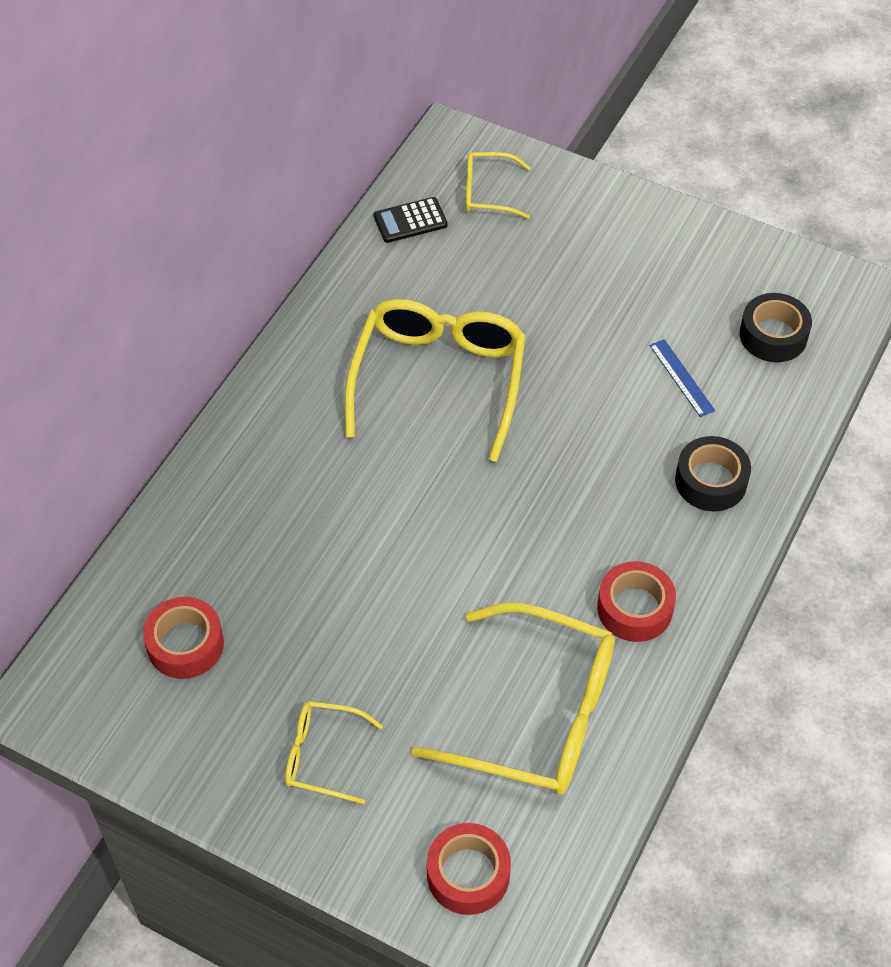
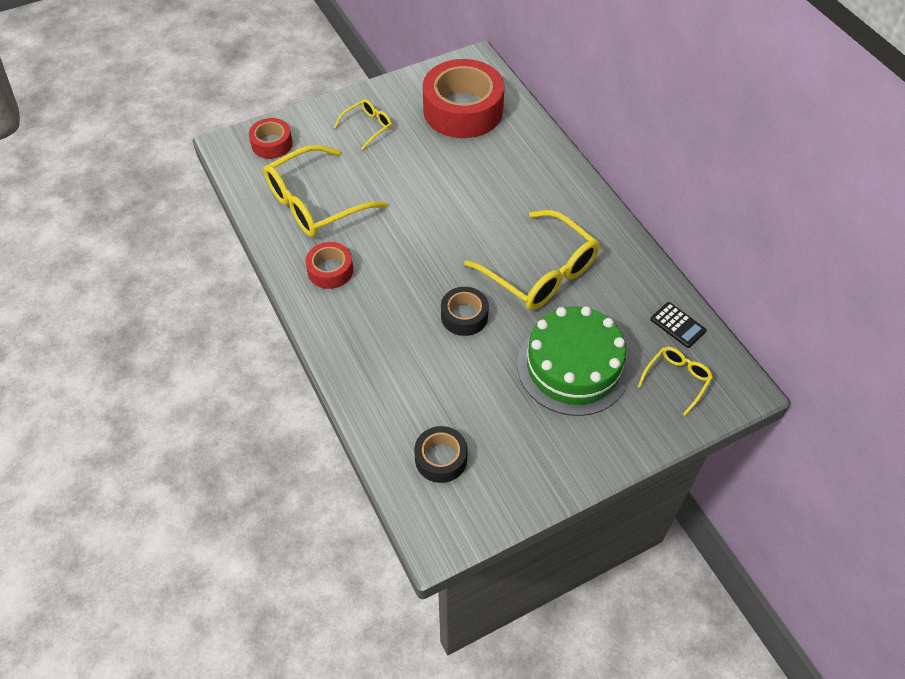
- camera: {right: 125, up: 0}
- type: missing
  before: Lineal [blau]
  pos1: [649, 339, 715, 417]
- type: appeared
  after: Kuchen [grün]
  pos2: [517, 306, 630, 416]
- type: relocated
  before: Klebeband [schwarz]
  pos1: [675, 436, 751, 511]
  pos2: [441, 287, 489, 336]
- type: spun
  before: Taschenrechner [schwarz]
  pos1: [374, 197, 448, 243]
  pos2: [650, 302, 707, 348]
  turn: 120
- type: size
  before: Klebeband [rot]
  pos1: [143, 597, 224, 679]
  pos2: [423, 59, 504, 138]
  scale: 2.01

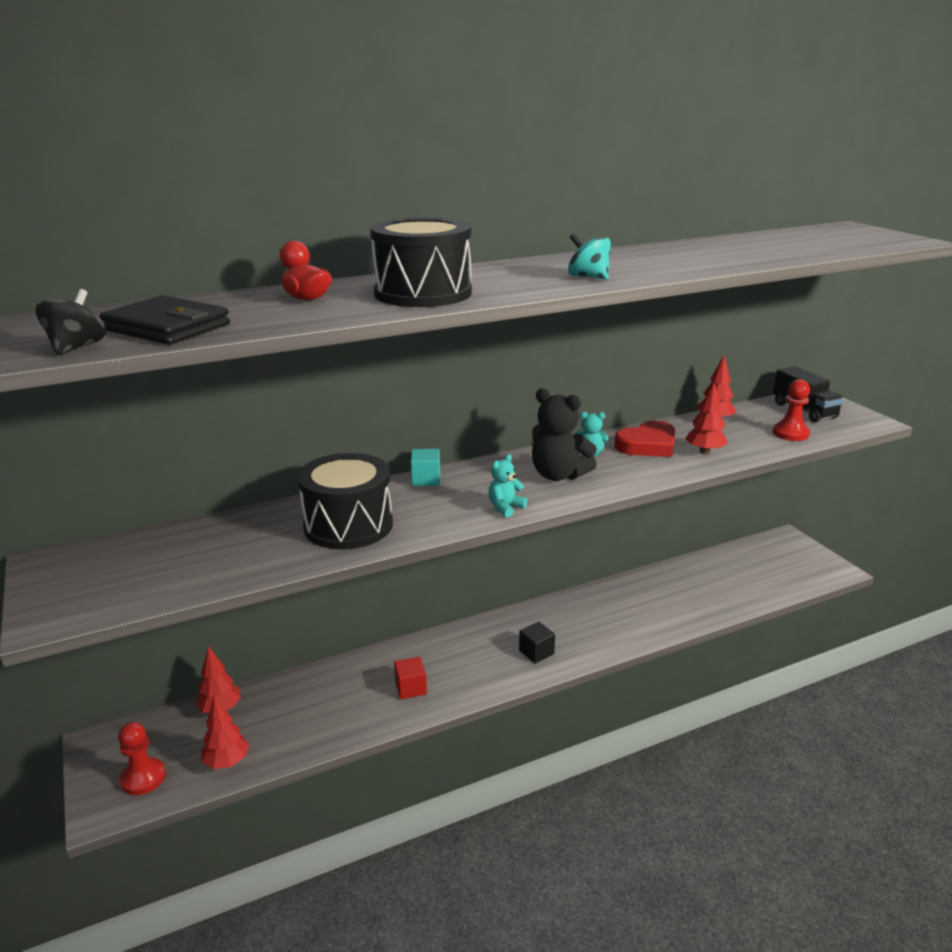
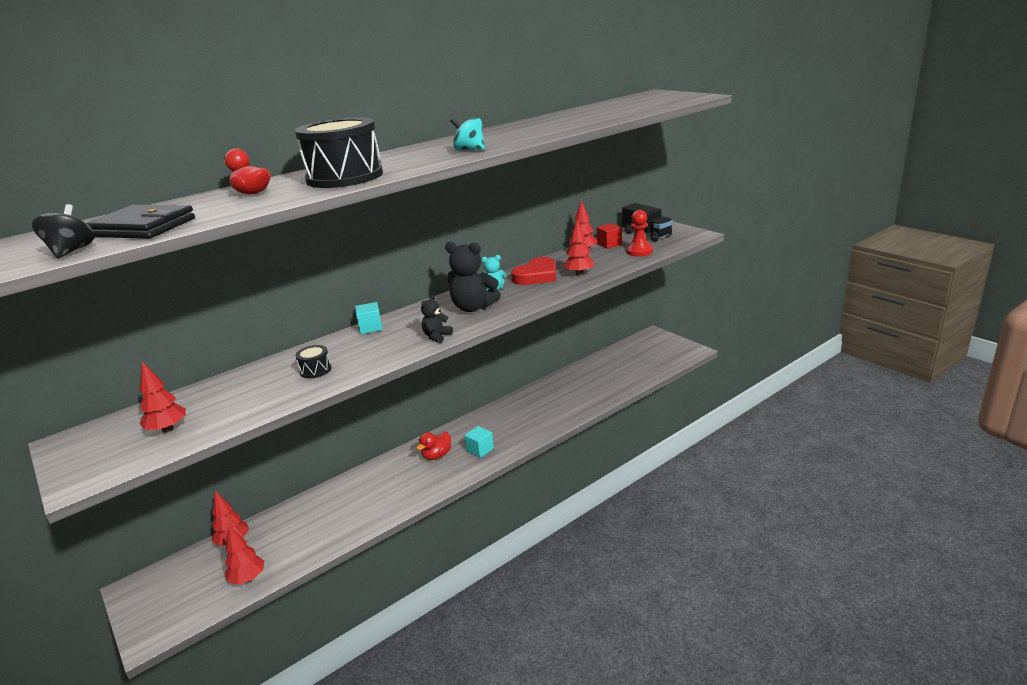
- camera: {right: -10, up: 0}
- type: missing
  before: Bauer [rot]
  pos1: [118, 722, 166, 795]
- type: appeared
  after: Baum [rot]
  pos2: [139, 361, 186, 433]
- type: appeared
  after: Ente [rot]
  pos2: [416, 432, 451, 460]
- type: relocated
  before: Kubus [rot]
  pos1: [394, 657, 427, 699]
  pos2: [597, 223, 622, 249]
- type: colour
  before: Teddybär [türkis]
  after: Teddybär [schwarz]
  pos1: [489, 454, 527, 518]
  pos2: [421, 295, 453, 343]
- type: colour
  before: Kubus [schwarz]
  after: Kubus [türkis]
  pos1: [519, 622, 555, 664]
  pos2: [464, 426, 494, 458]
- type: size
  before: Trommel [schwarz]
  pos1: [298, 453, 393, 549]
  pos2: [295, 345, 331, 378]
  scale: 0.44

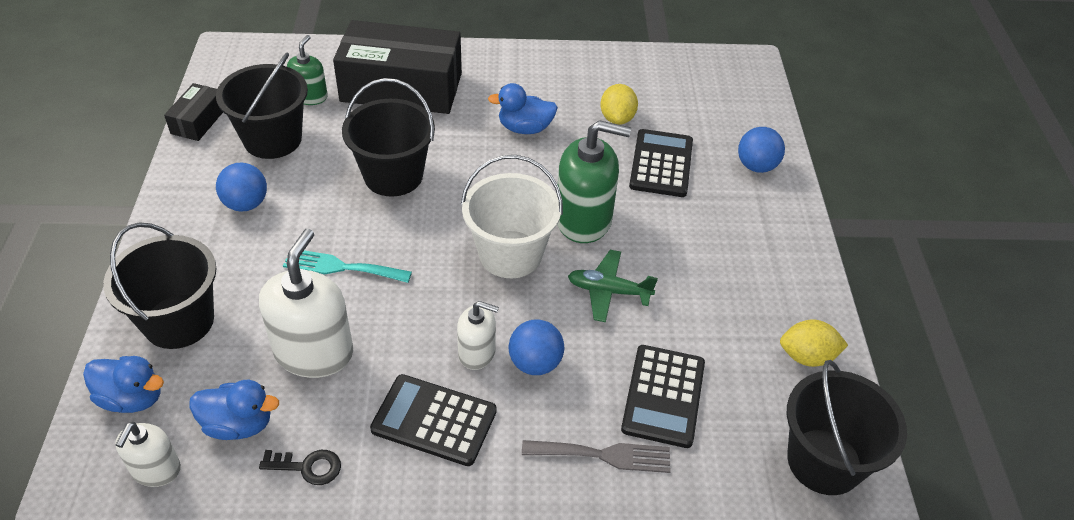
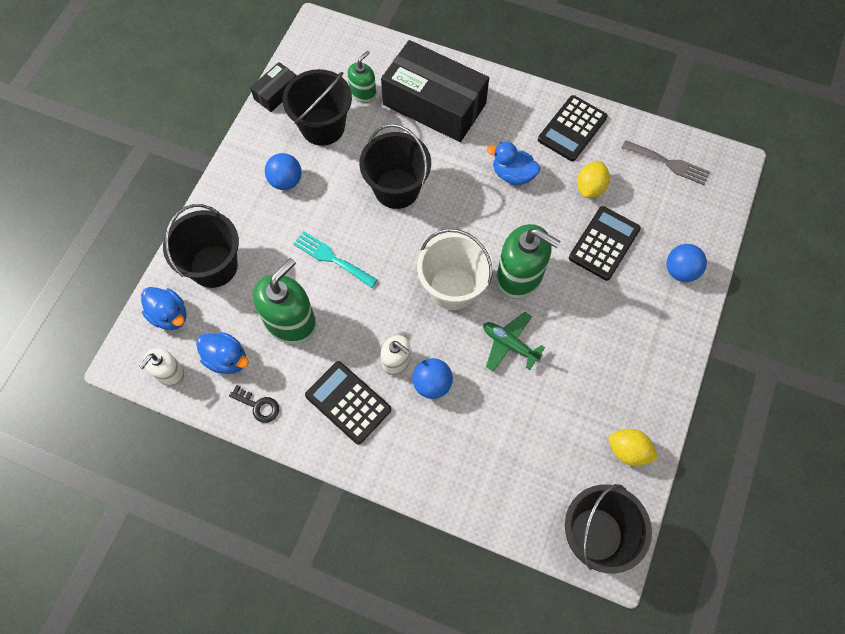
- camera: {right: 25, up: 20}
- type: relocated
  before: Gabel [grau]
  pos1: [522, 440, 670, 473]
  pos2: [622, 140, 710, 185]
- type: relocated
  before: Taschenrechner [schwarz]
  pos1: [621, 345, 705, 448]
  pos2: [538, 95, 607, 161]
- type: colour
  before: Seifenspender [weiß]
  after: Seifenspender [grün]
  pos1: [259, 229, 353, 378]
  pos2: [253, 258, 316, 344]

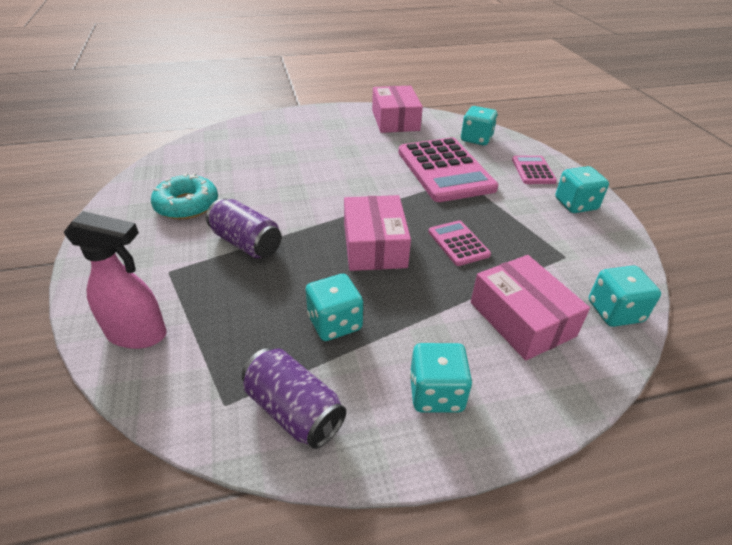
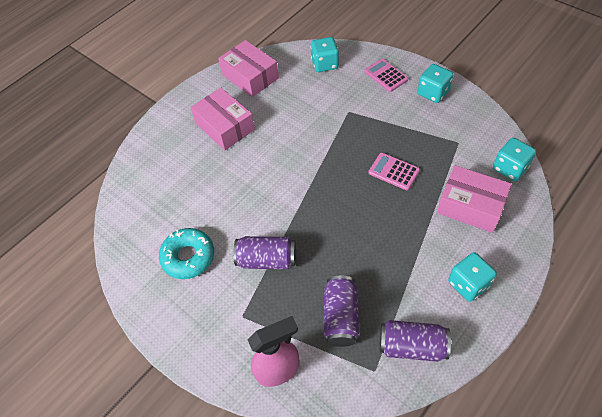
- camera: {right: -30, up: 15}
- type: missing
  before: Spielwürfel [türkis]
  pos1: [306, 274, 363, 341]
- type: missing
  before: Taschenrechner [rosa]
  pos1: [398, 138, 498, 202]
- type: appeared
  after: Dose [lila]
  pos2: [324, 276, 359, 347]
- type: relocated
  before: Schachtel [rosa]
  pos1: [344, 195, 411, 271]
  pos2: [190, 88, 255, 150]

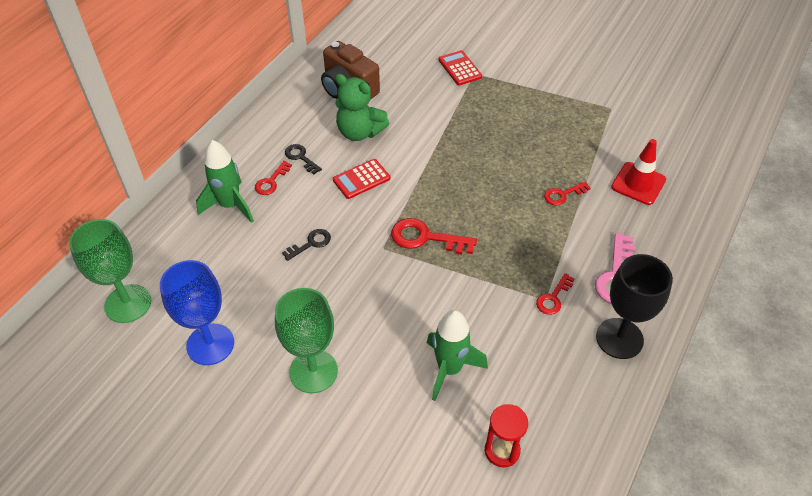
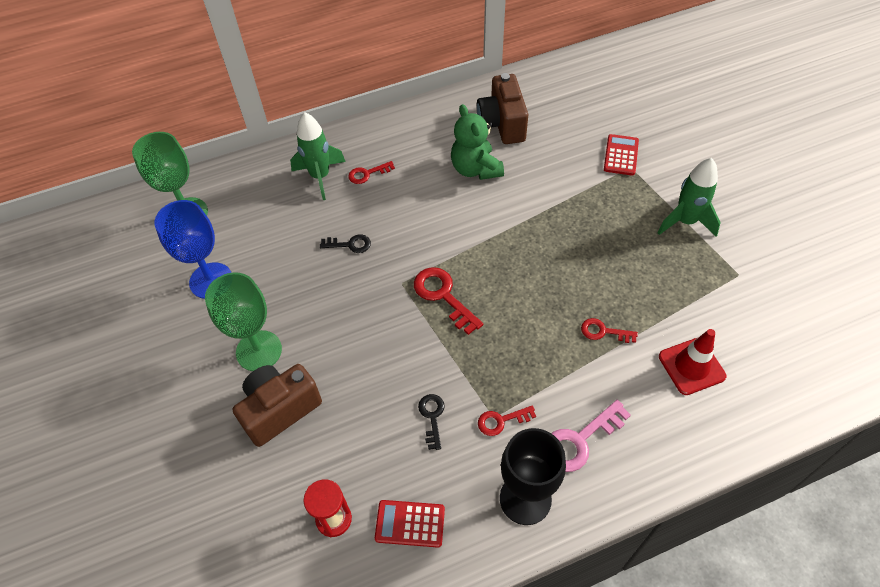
- camera: {right: 40, up: 5}
- type: appeared
  after: Kamera [braun]
  pos2: [233, 364, 322, 447]
- type: relocated
  before: Schlüssel [schwarz]
  pos1: [285, 144, 322, 174]
  pos2: [418, 394, 445, 450]
- type: relocated
  before: Taschenrechner [rot]
  pos1: [333, 159, 390, 199]
  pos2: [375, 500, 445, 548]
- type: relocated
  before: Rakete [grün]
  pos1: [427, 310, 488, 401]
  pos2: [658, 158, 721, 237]

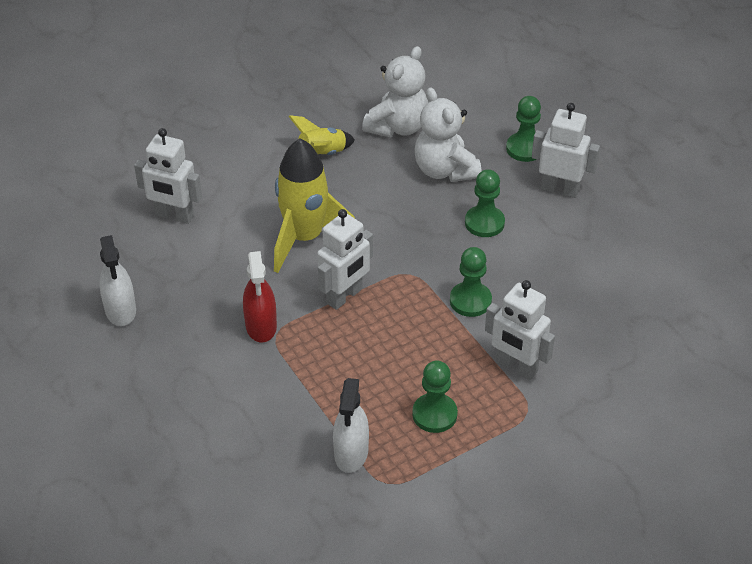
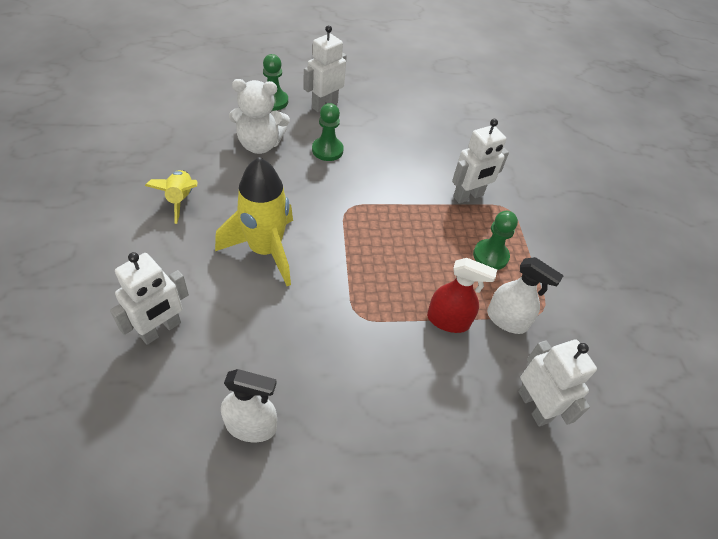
- camera: {right: -70, up: 5}
- type: missing
  before: Teddybär [weiß]
  pos1: [362, 46, 428, 138]
- type: missing
  before: Bauer [grün]
  pos1: [450, 247, 492, 317]
- type: relocated
  before: Sprühflasche [rot]
  pos1: [243, 251, 277, 342]
  pos2: [427, 258, 497, 333]
- type: relocated
  before: Roboter [weiß]
  pos1: [317, 209, 373, 310]
  pos2: [518, 340, 597, 427]

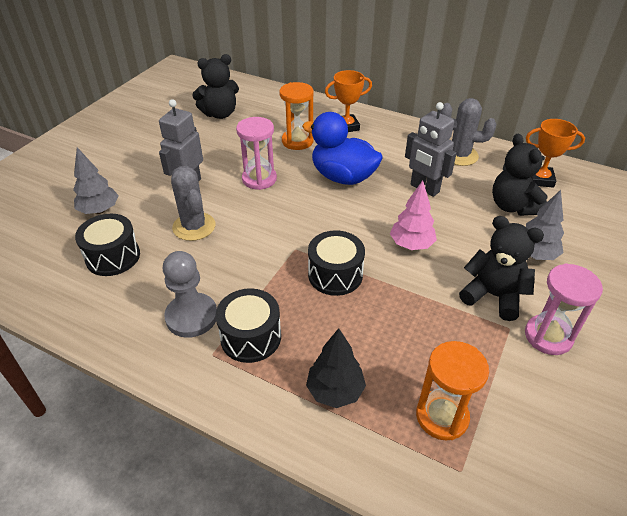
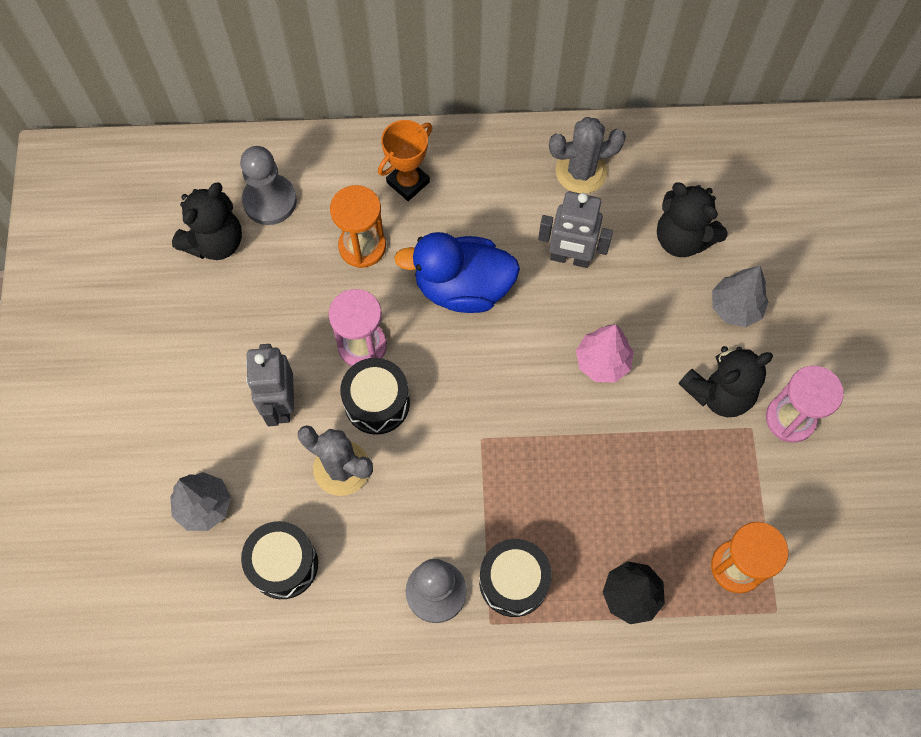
- camera: {right: -30, up: 25}
- type: missing
  before: Pokal [orange]
  pos1: [526, 119, 585, 188]
- type: appeared
  after: Bauer [grau]
  pos2: [240, 146, 297, 225]
- type: relocated
  before: Trommel [schwarz]
  pos1: [308, 230, 365, 296]
  pos2: [340, 358, 410, 435]
- type: spun
  before: Teddybär [schwarz]
  pos1: [459, 216, 544, 321]
  pos2: [678, 346, 773, 417]
  turn: 150

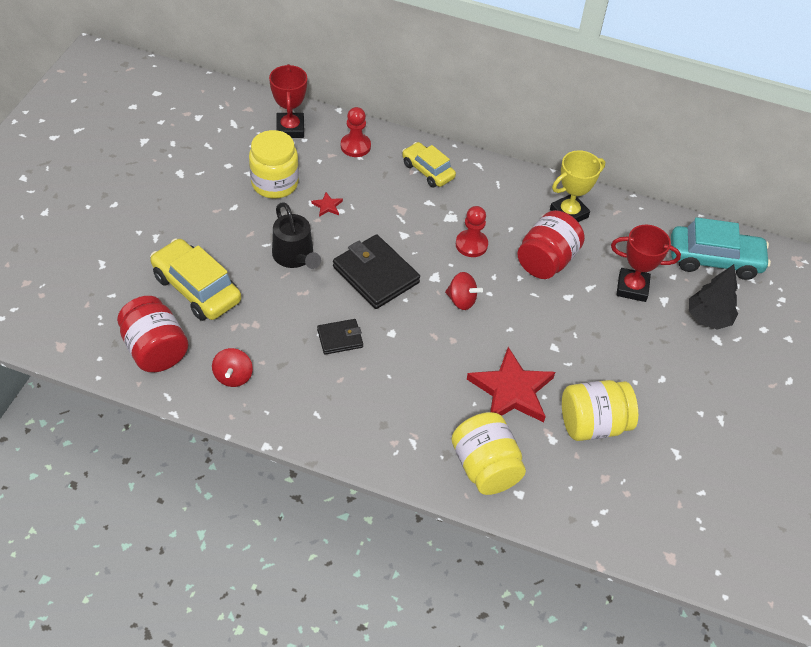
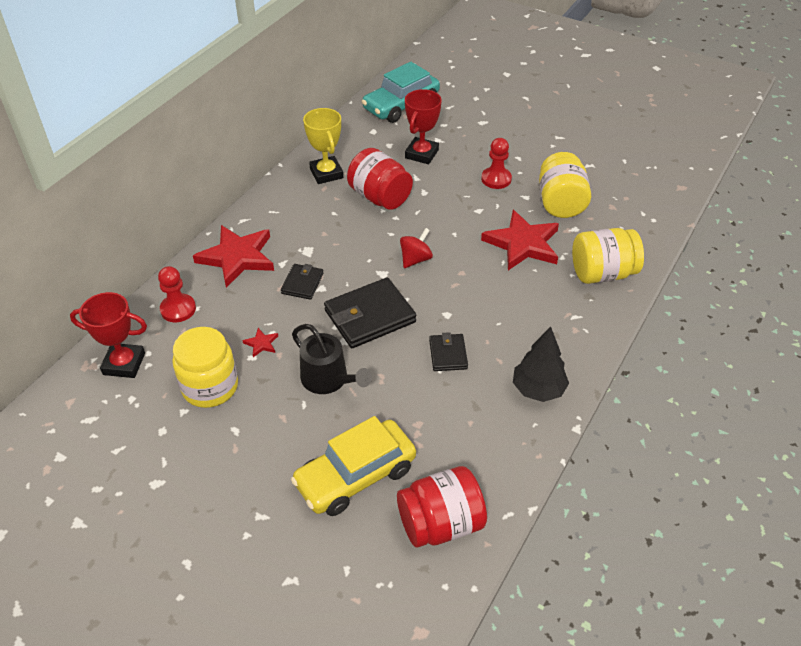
- camera: {right: -75, up: -5}
- type: missing
  before: Kreisel [rot]
  pos1: [212, 348, 253, 387]
- type: appeared
  after: Geldbörse [schwarz]
  pos2: [281, 264, 323, 300]
- type: relocated
  before: Bauer [rot]
  pos1: [456, 206, 488, 257]
  pos2: [481, 138, 512, 189]
- type: relocated
  before: Baum [schwarz]
  pos1: [689, 264, 738, 329]
  pos2: [513, 327, 569, 402]
- type: exchanged
  before: Auto [gelb]
  after: Stern [rot]
  pos1: [402, 142, 456, 188]
  pos2: [193, 225, 274, 288]
- type: spun
  before: Gießkanne [schwarz]
  pos1: [272, 202, 321, 269]
  pos2: [292, 324, 372, 394]
  turn: 60
- type: spun
  before: Auto [türkis]
  pos1: [671, 217, 771, 280]
  pos2: [362, 62, 440, 123]
  turn: -150

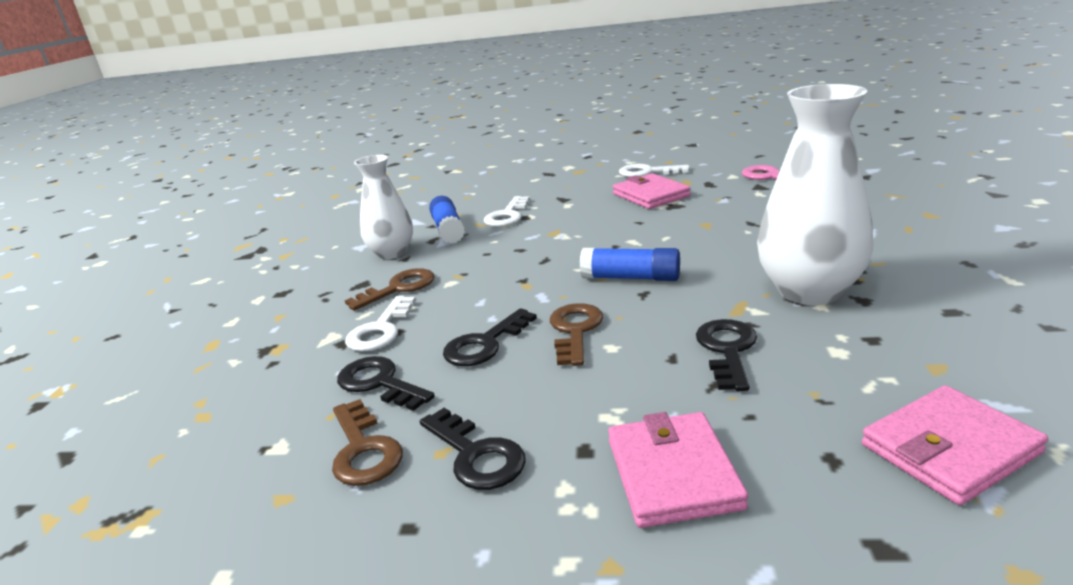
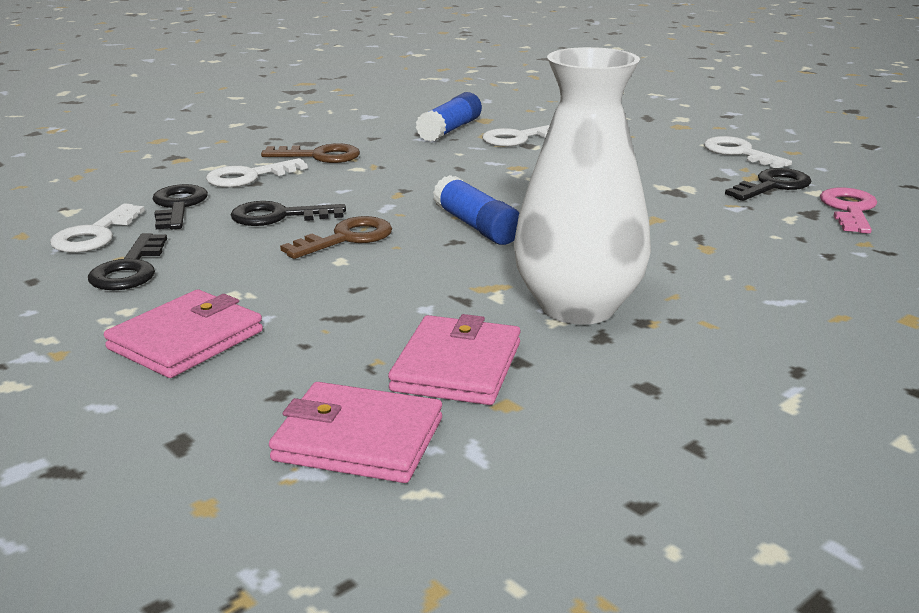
- camera: {right: 40, up: 0}
- type: missing
  before: Vase [weiß]
  pos1: [354, 155, 413, 259]
- type: relocated
  before: Geldbörse [rosa]
  pos1: [613, 173, 691, 209]
  pos2: [388, 314, 521, 405]
- type: relocated
  before: Schlüssel [schwarz]
  pos1: [696, 319, 757, 391]
  pos2: [725, 168, 812, 201]
- type: colour
  before: Schlüssel [braun]
  after: Schlüssel [weiß]
  pos1: [332, 399, 403, 486]
  pos2: [50, 203, 145, 253]

